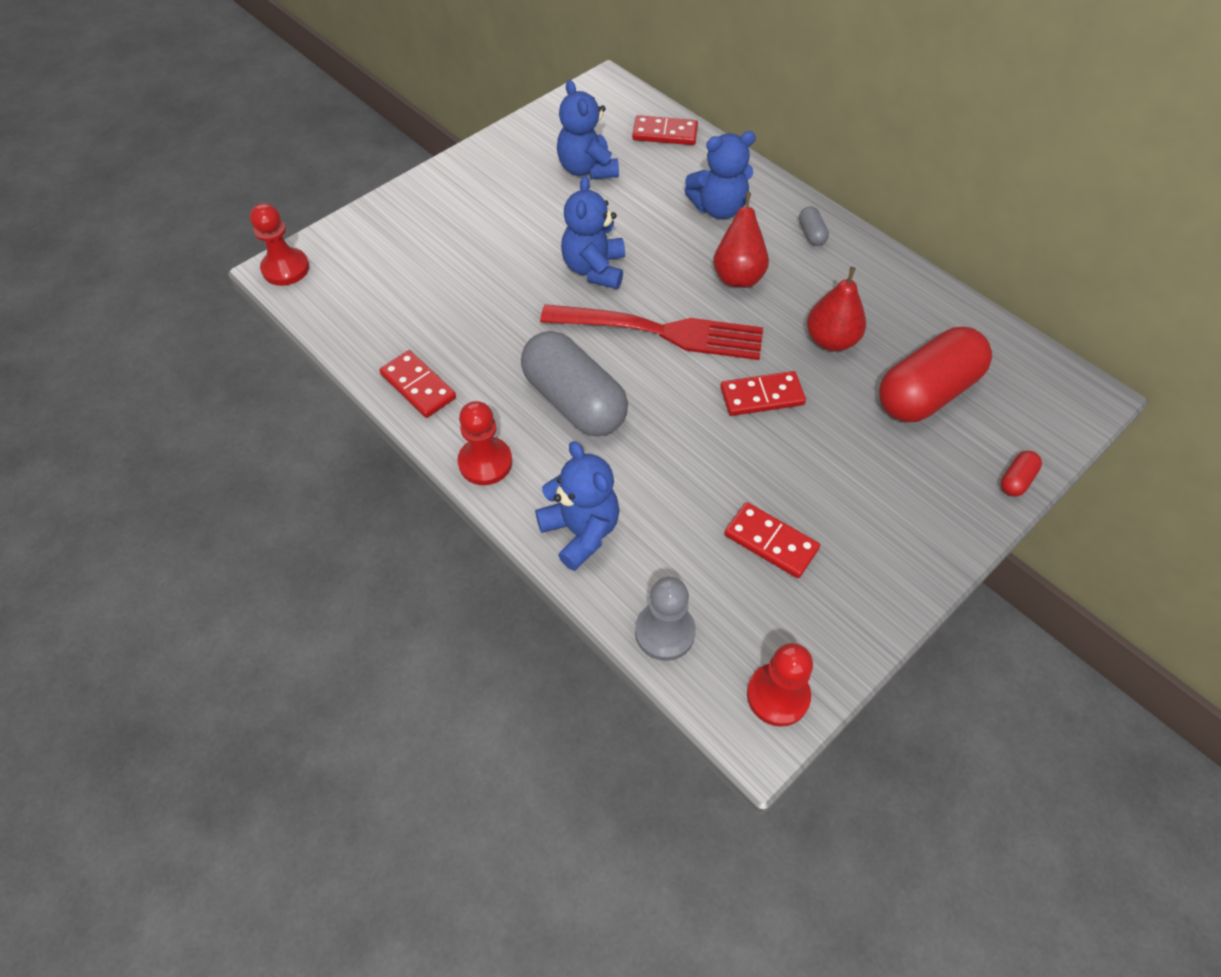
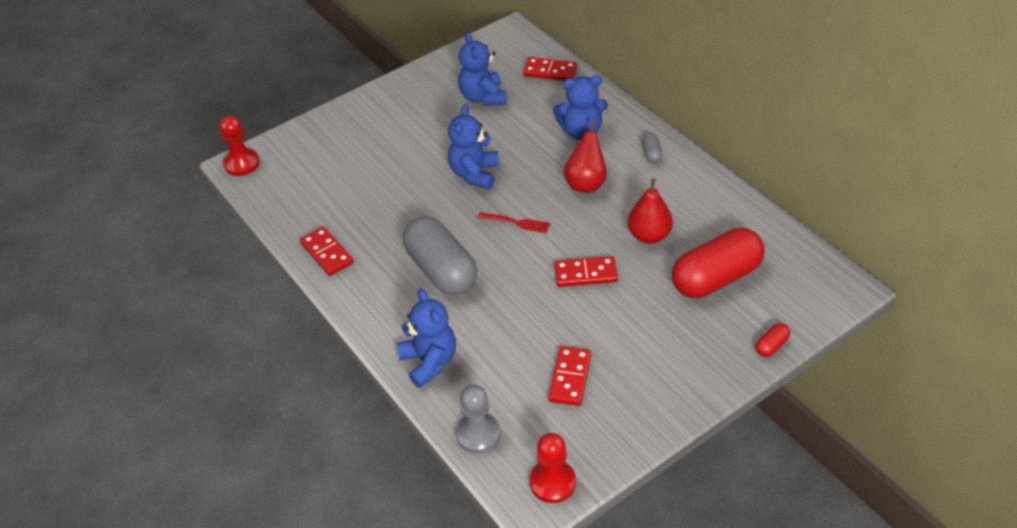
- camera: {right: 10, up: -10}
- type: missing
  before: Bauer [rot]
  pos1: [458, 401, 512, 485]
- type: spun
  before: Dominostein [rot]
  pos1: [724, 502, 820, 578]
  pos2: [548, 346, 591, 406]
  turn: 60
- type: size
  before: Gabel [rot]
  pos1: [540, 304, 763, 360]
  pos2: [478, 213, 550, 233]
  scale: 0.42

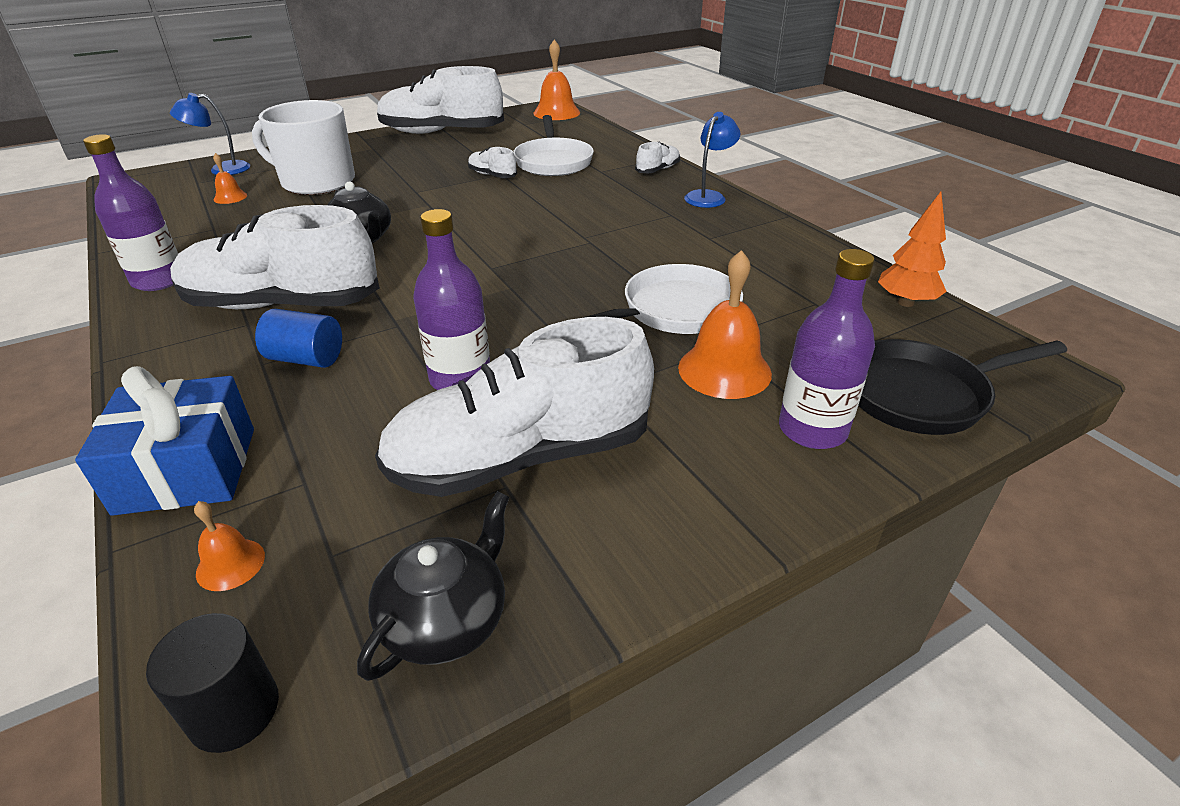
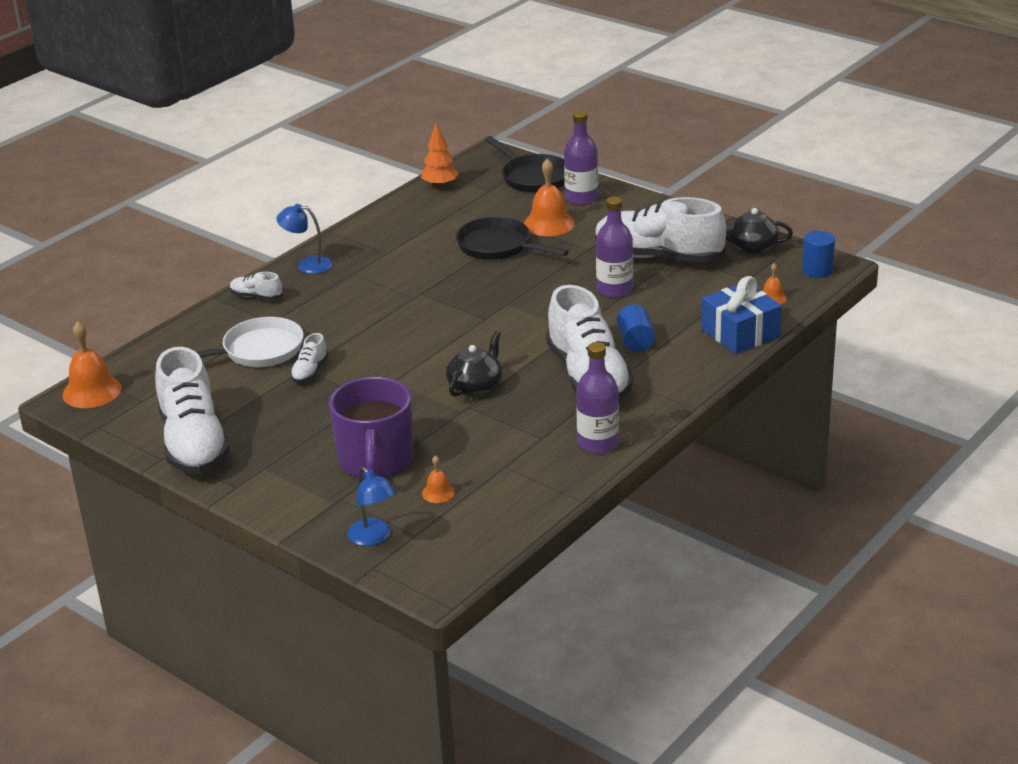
- camera: {right: -110, up: -5}
- type: colour
  before: Vollzylinder [schwarz]
  after: Vollzylinder [blau]
  pos1: [146, 613, 279, 753]
  pos2: [802, 231, 835, 278]
- type: colour
  before: Tasse [weiß]
  after: Tasse [lila]
  pos1: [252, 100, 355, 195]
  pos2: [329, 377, 414, 479]
- type: colour
  before: Pfanne [weiß]
  after: Pfanne [schwarz]
  pos1: [583, 264, 743, 334]
  pos2: [456, 217, 569, 260]
- type: spun
  before: Schuh [weiß]
  pos1: [375, 317, 654, 497]
  pos2: [595, 197, 726, 263]
  turn: 150

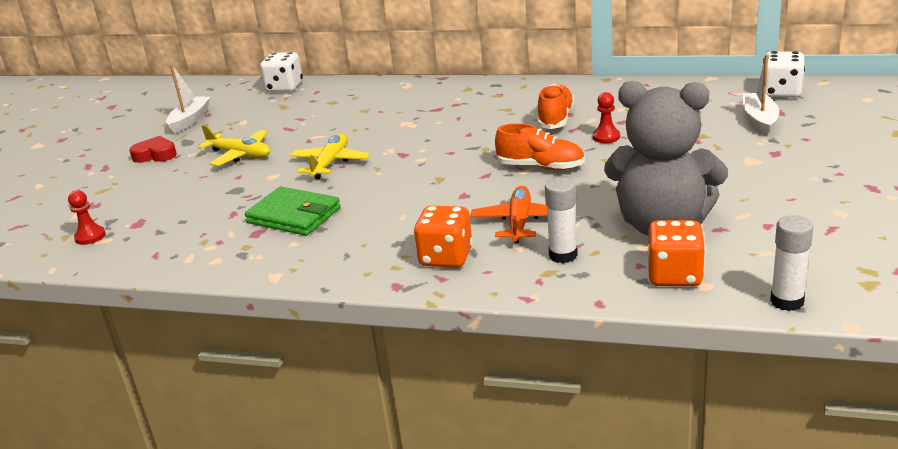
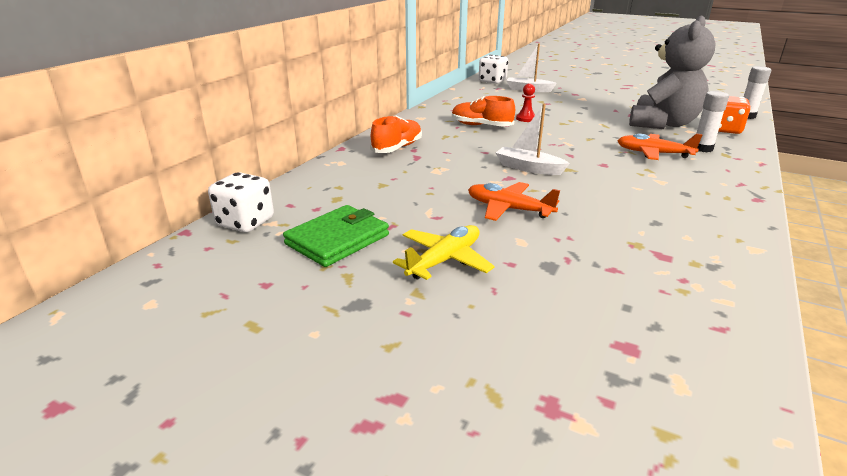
- camera: {right: -80, up: 0}
- type: missing
  before: Bauer [rot]
  pos1: [68, 190, 106, 245]
- type: missing
  before: Herz [rot]
  pos1: [129, 136, 177, 163]
- type: missing
  before: Spielwürfel [orange]
  pos1: [414, 206, 473, 268]
- type: relocated
  before: Boot [weiß]
  pos1: [166, 64, 211, 133]
  pos2: [496, 104, 570, 175]
- type: relocated
  before: Geldbörse [grün]
  pos1: [245, 187, 341, 236]
  pos2: [283, 205, 389, 267]
- type: relocated
  before: Schuh [orange]
  pos1: [495, 123, 585, 170]
  pos2: [370, 116, 422, 153]
- type: colour
  before: Flugzeug [gelb]
  after: Flugzeug [orange]
  pos1: [290, 134, 370, 179]
  pos2: [468, 182, 560, 221]

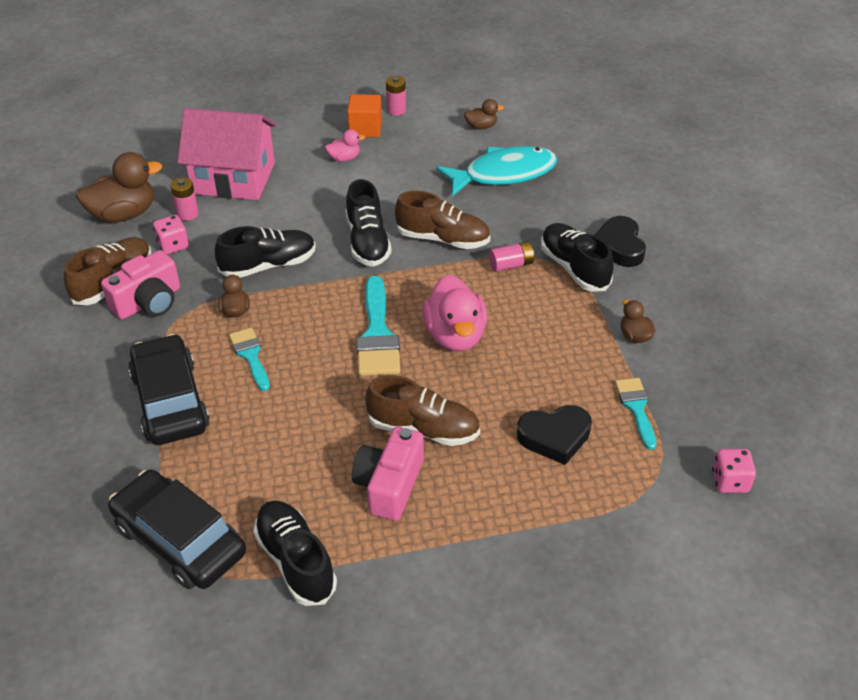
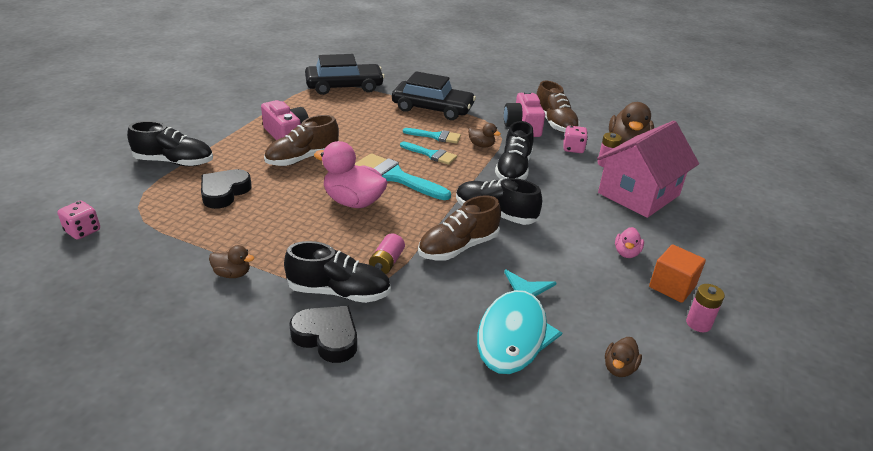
- camera: {right: 125, up: -10}
- type: relocated
  before: Schuh [schwarz]
  pos1: [253, 500, 337, 606]
  pos2: [127, 121, 213, 166]
- type: relocated
  before: Pinsel [türkis]
  pos1: [615, 378, 656, 450]
  pos2: [400, 142, 457, 165]

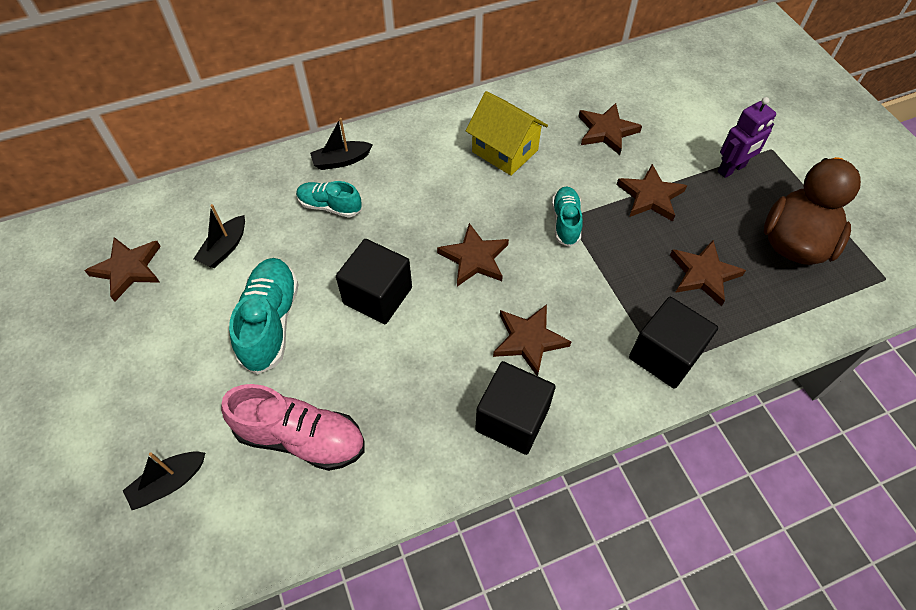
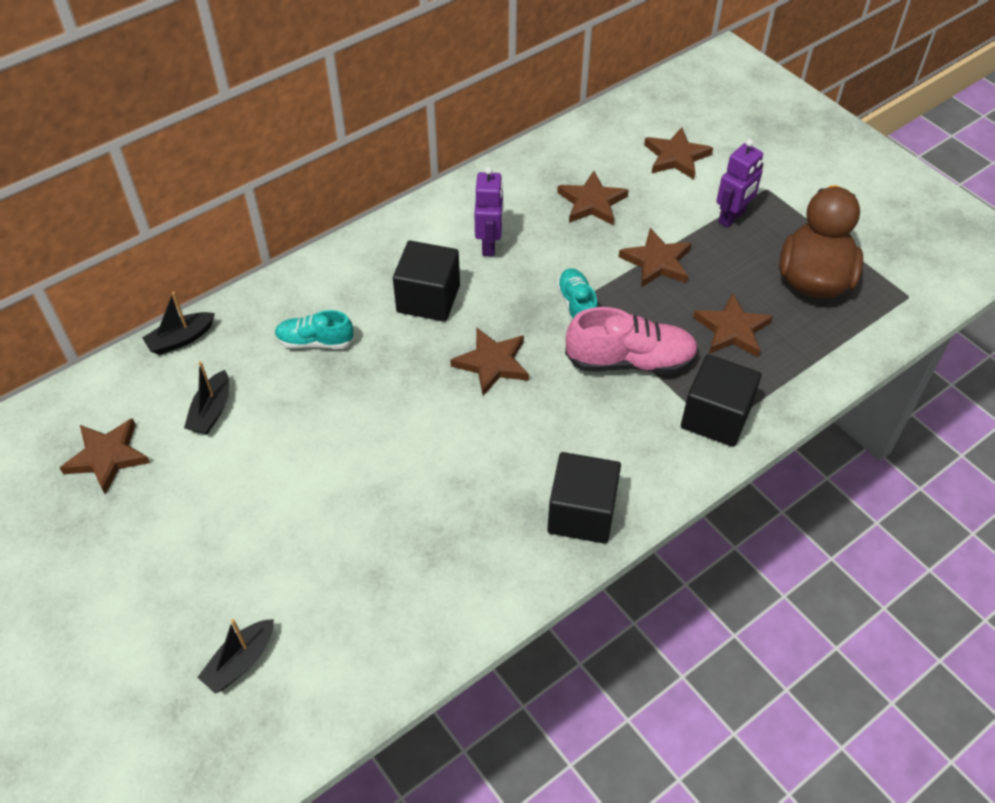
- camera: {right: -15, up: -5}
- type: missing
  before: Schuh [türkis]
  pos1: [229, 258, 299, 375]
- type: relocated
  before: Schuh [rosa]
  pos1: [221, 384, 364, 471]
  pos2: [565, 307, 699, 374]
- type: relocated
  before: Boot [schwarz]
  pos1: [310, 118, 373, 170]
  pos2: [142, 292, 215, 355]
- type: relocated
  before: Kubus [schwarz]
  pos1: [336, 239, 412, 324]
  pos2: [393, 241, 460, 322]
- type: relocated
  before: Stern [braun]
  pos1: [493, 304, 572, 376]
  pos2: [644, 127, 713, 179]
- type: exchanged
  before: Haus [gelb]
  after: Roboter [lila]
  pos1: [466, 91, 548, 176]
  pos2: [474, 167, 504, 256]

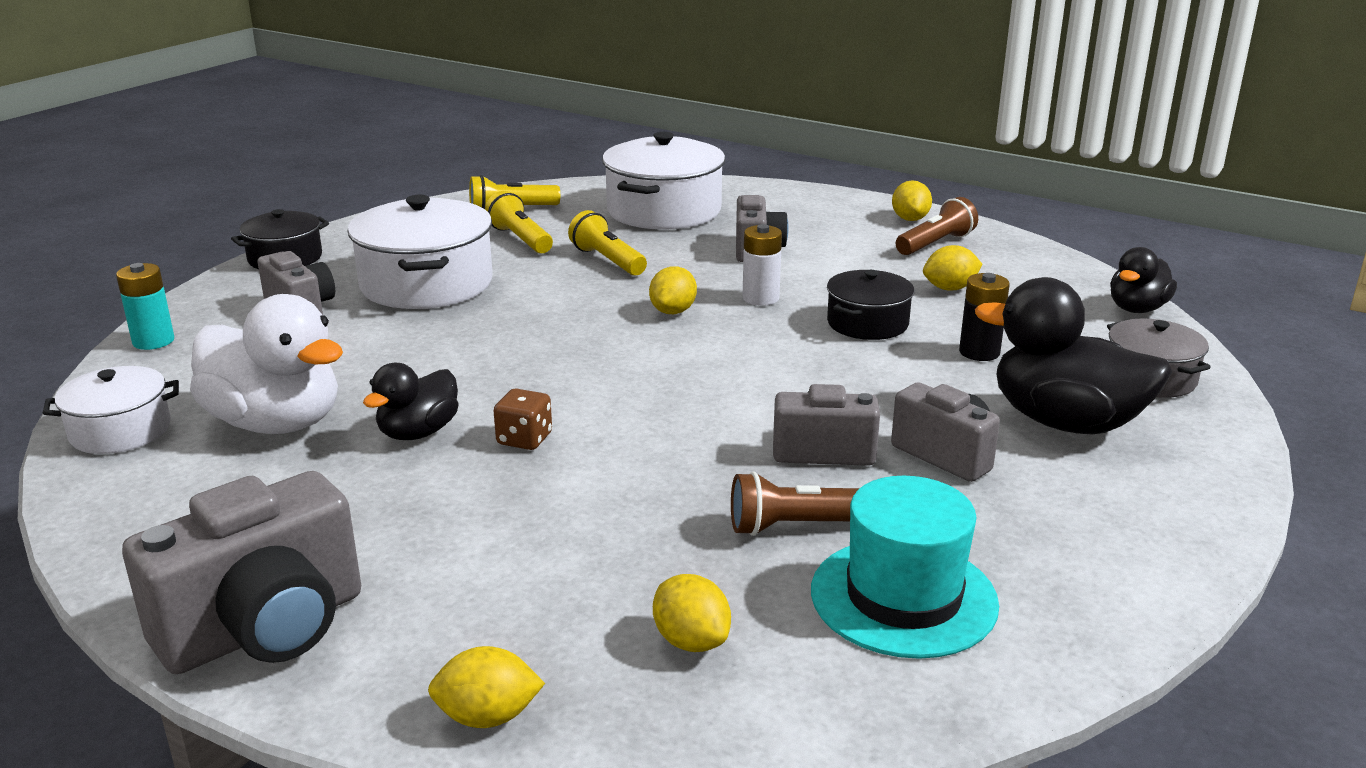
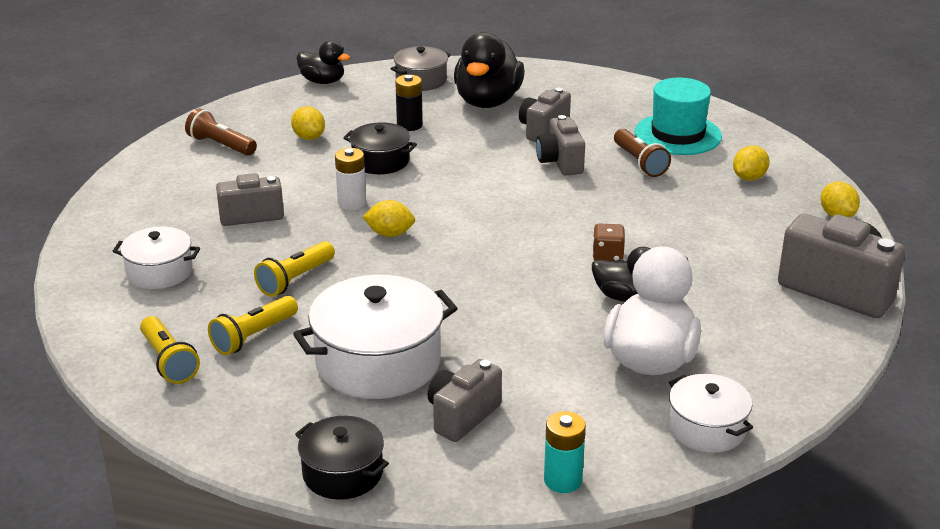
- camera: {right: -105, up: 5}
- type: missing
  before: Zitrone [gelb]
  pos1: [892, 180, 932, 221]
- type: size
  before: Kochtopf [weiß]
  pos1: [602, 132, 725, 230]
  pos2: [113, 227, 200, 289]
  scale: 0.58

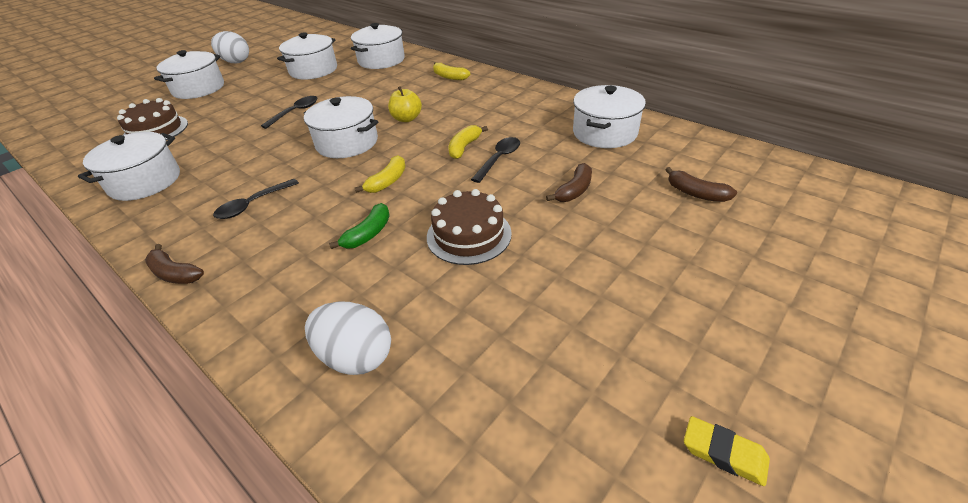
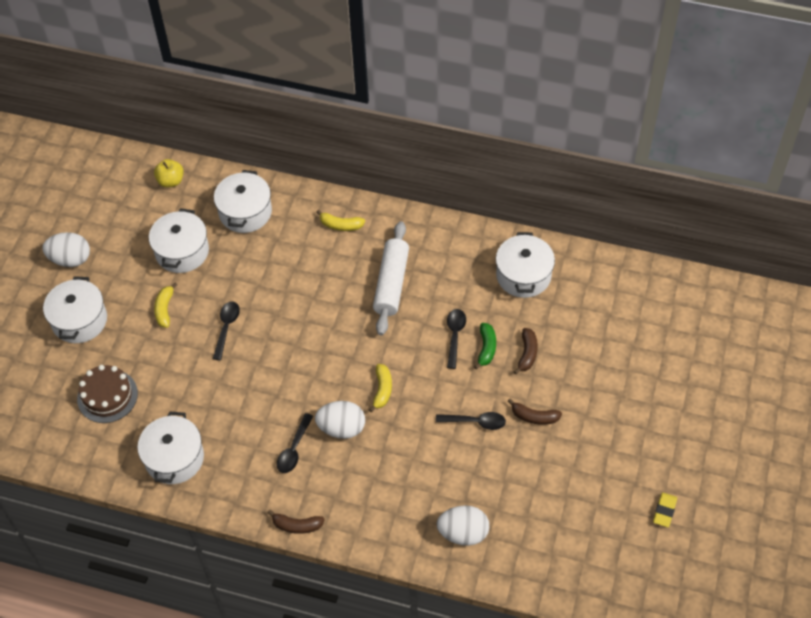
- camera: {right: -25, up: 15}
- type: missing
  before: Kochtopf [weiß]
  pos1: [304, 96, 378, 158]
- type: appeared
  after: Ei [weiß]
  pos2: [315, 401, 365, 439]
- type: appeared
  after: Nudelholz [weiß]
  pos2: [373, 221, 409, 335]
- type: relocated
  before: Banane [grün]
  pos1: [329, 203, 390, 249]
  pos2: [474, 323, 496, 369]
- type: relocated
  before: Apfel [gelb]
  pos1: [388, 86, 422, 122]
  pos2: [154, 159, 184, 188]
- type: relocated
  before: Banane [gelb]
  pos1: [449, 125, 488, 159]
  pos2: [154, 283, 177, 328]
- type: relocated
  before: Banane [braun]
  pos1: [665, 167, 737, 202]
  pos2: [508, 399, 562, 425]
- type: exchanged
  before: Kuchen [braun]
  after: Löffel [schwarz]
  pos1: [427, 189, 512, 265]
  pos2: [436, 412, 506, 430]
- type: spun
  before: Radiergummi [gelb]
  pos1: [684, 416, 770, 486]
  pos2: [653, 492, 677, 527]
  turn: -75

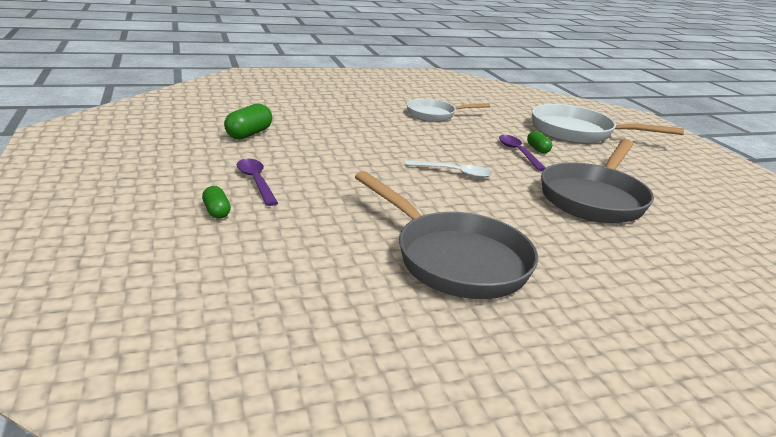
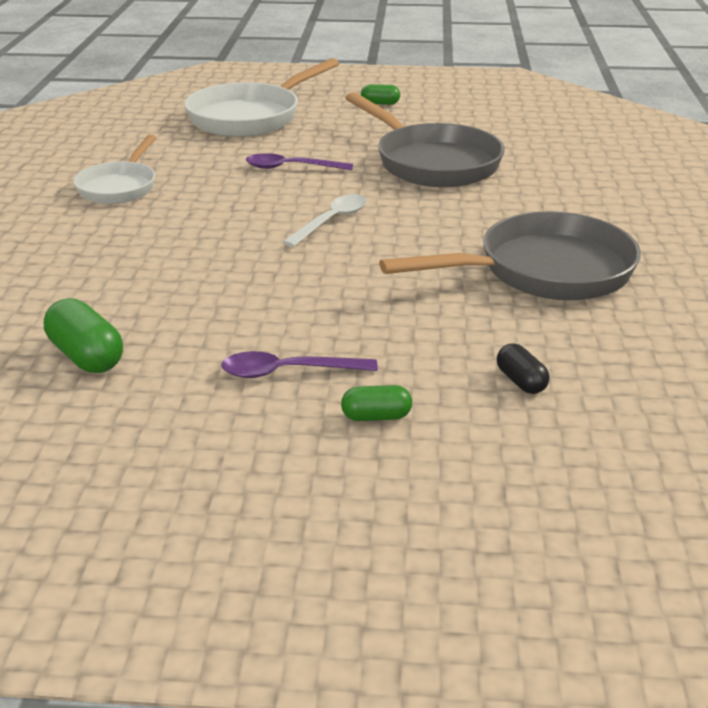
- camera: {right: -65, up: 5}
- type: appeared
  after: Kapsel [schwarz]
  pos2: [497, 343, 550, 394]
- type: relocated
  before: Kapsel [grün]
  pos1: [527, 131, 552, 153]
  pos2: [361, 84, 400, 105]

